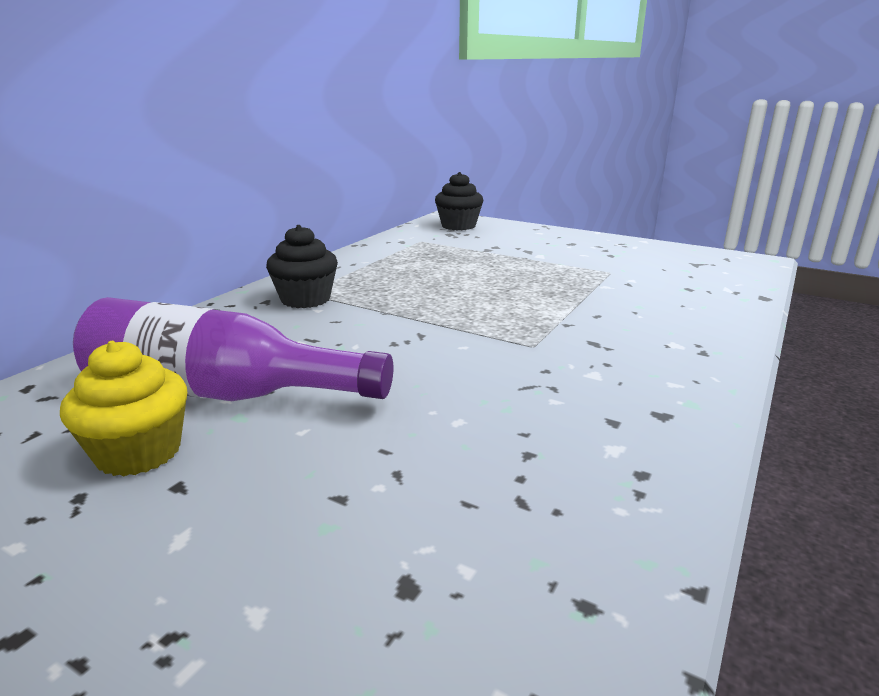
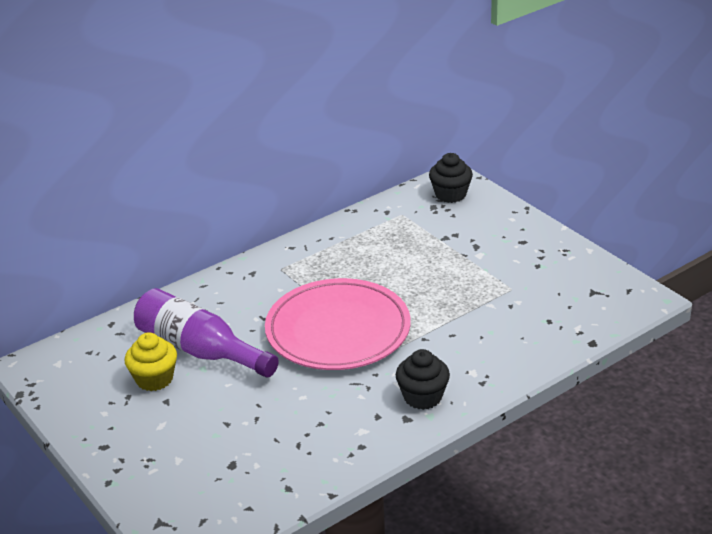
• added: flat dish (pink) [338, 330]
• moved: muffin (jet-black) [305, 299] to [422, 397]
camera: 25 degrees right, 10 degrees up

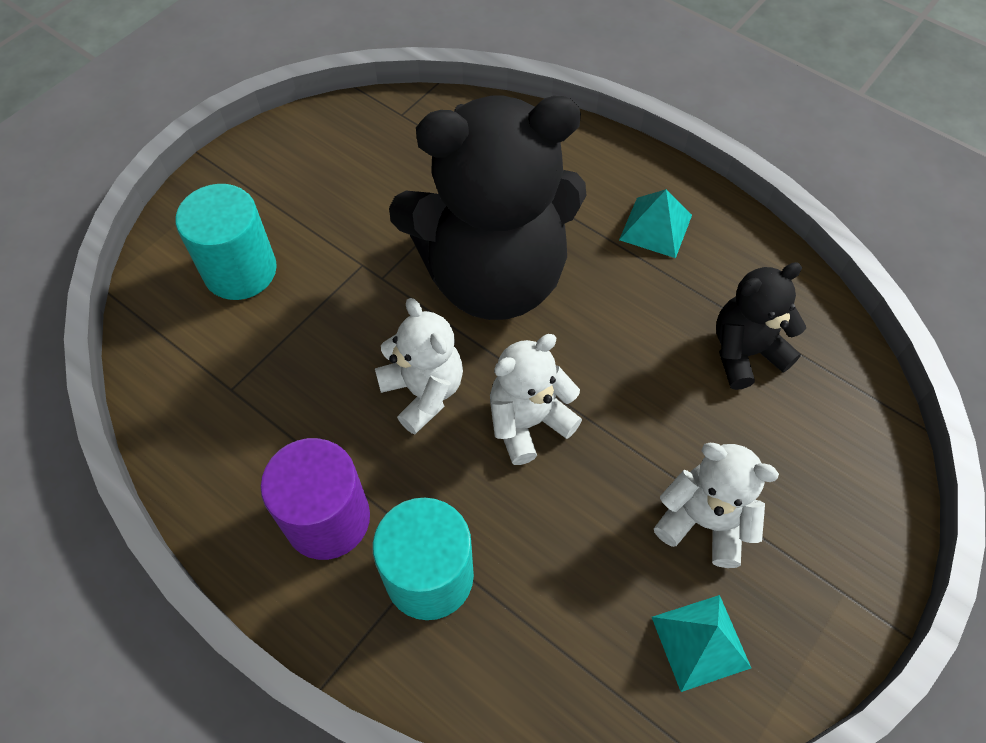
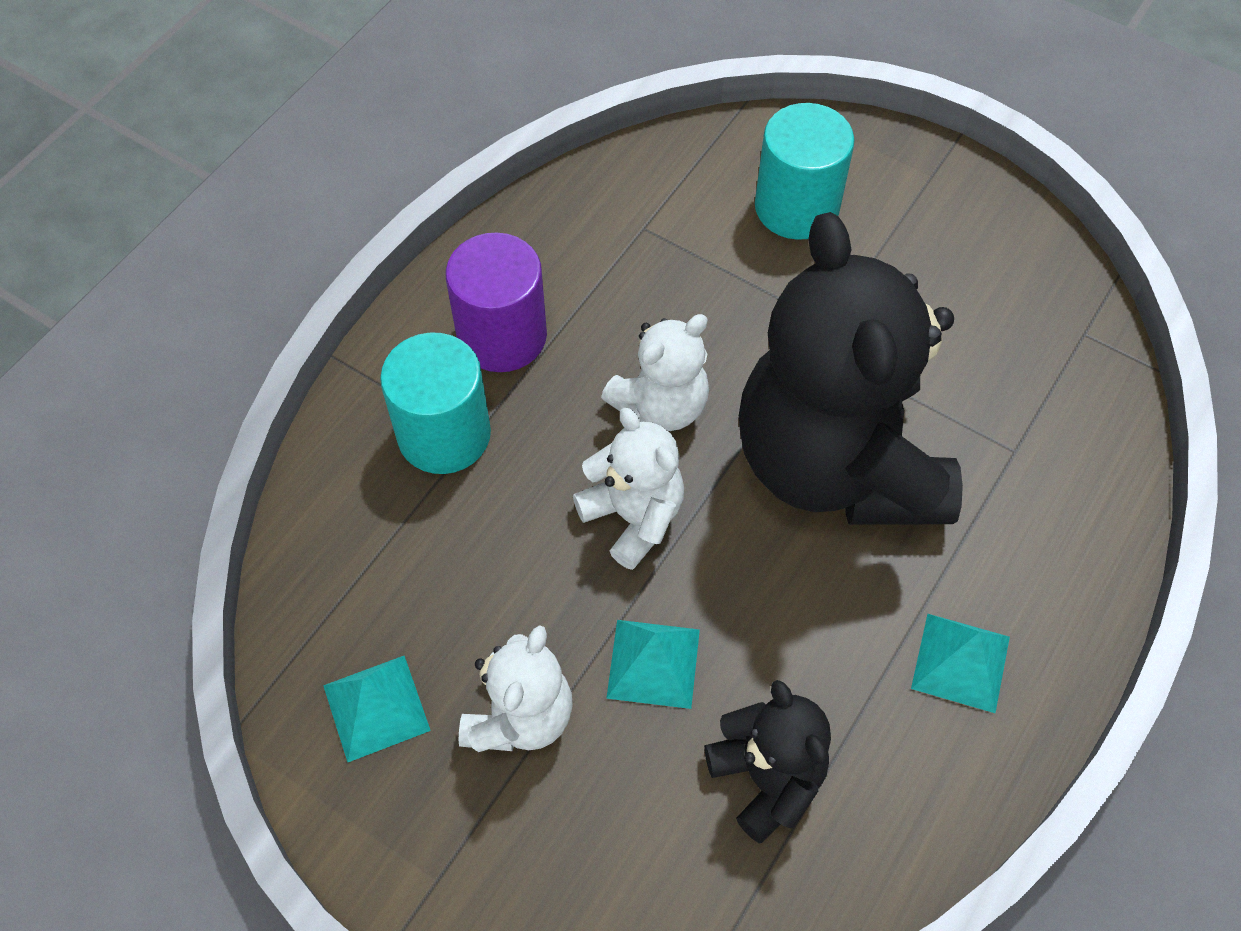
• added: pyramid (turquoise) [653, 663]
camera: 85 degrees right, 0 degrees up

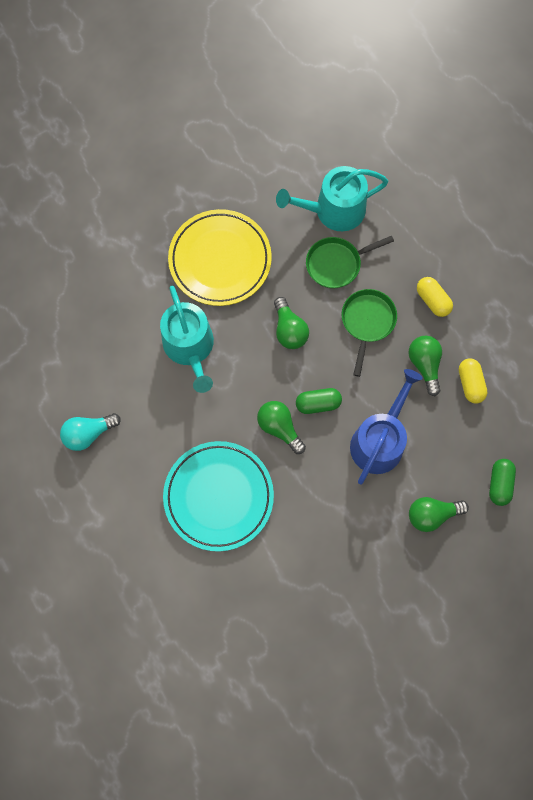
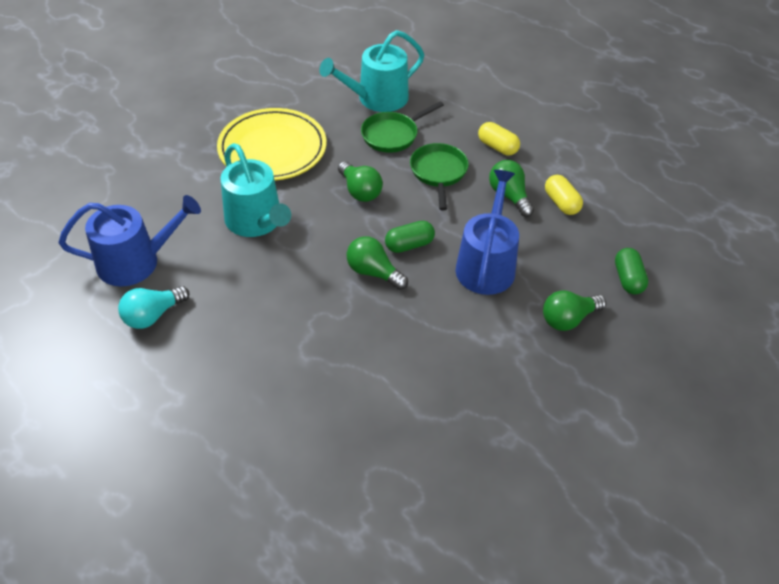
• added: sprinkling can (blue) [136, 262]
• removed: flat dish (turquoise) [218, 496]
camera: 15 degrees left, 25 degrees down

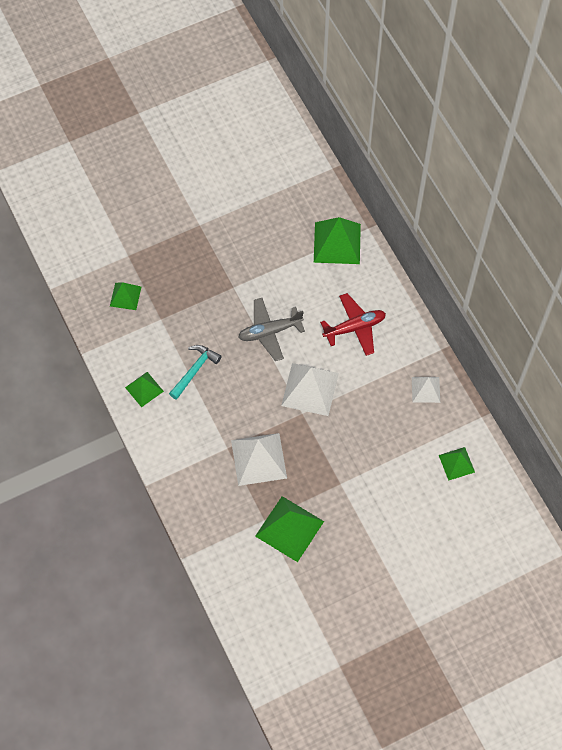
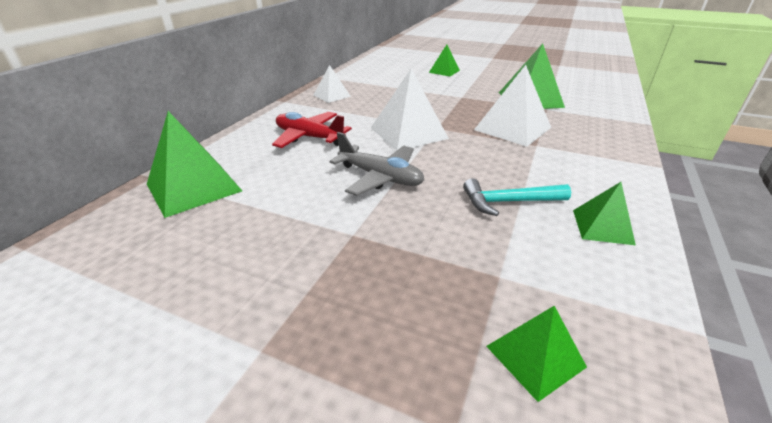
• moved: pyramid (emerald) [456, 463] to [444, 71]
camera: 130 degrees left, 30 degrees down

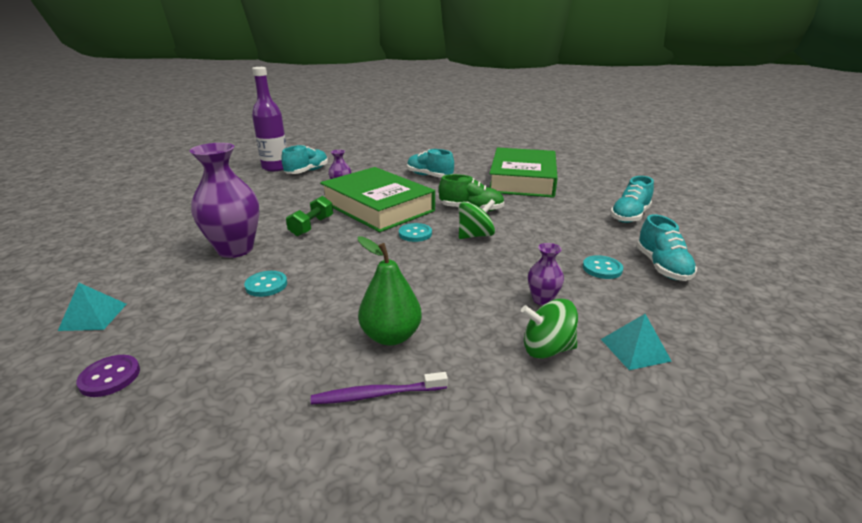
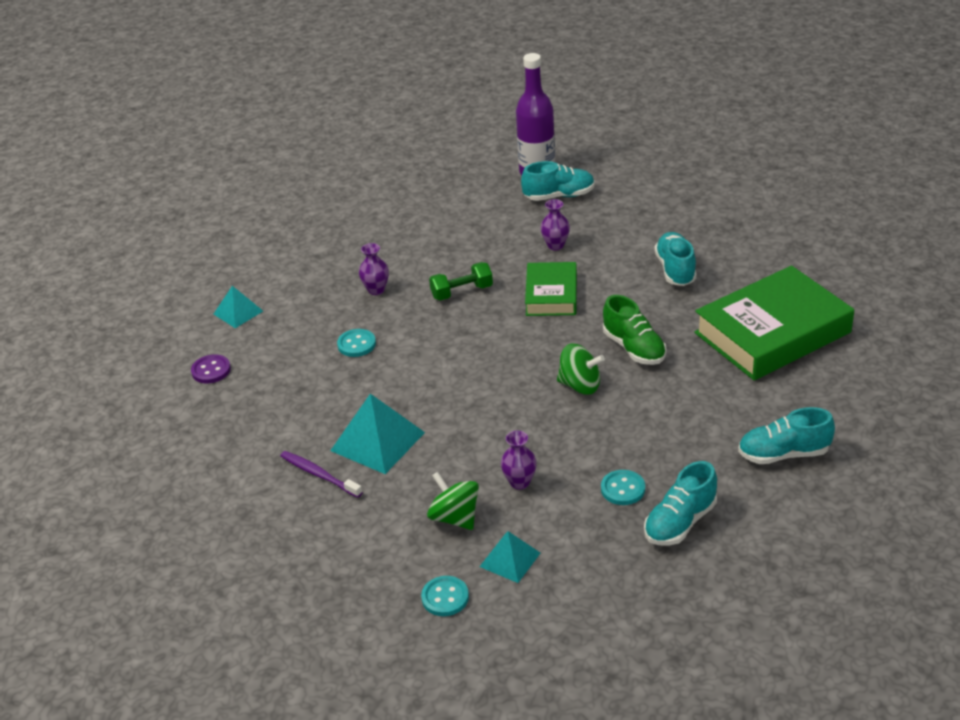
• replaced: pear fruit (emerald) [391, 336] to pyramid (turquoise) [377, 441]
• resized: vase (violet) [235, 249] = [376, 290] x0.48
• moved: shirt button (turquoise) [415, 234] to [445, 597]
• resized: book (emerald) [378, 207] = [551, 294] x0.57
camera: 50 degrees right, 10 degrees up

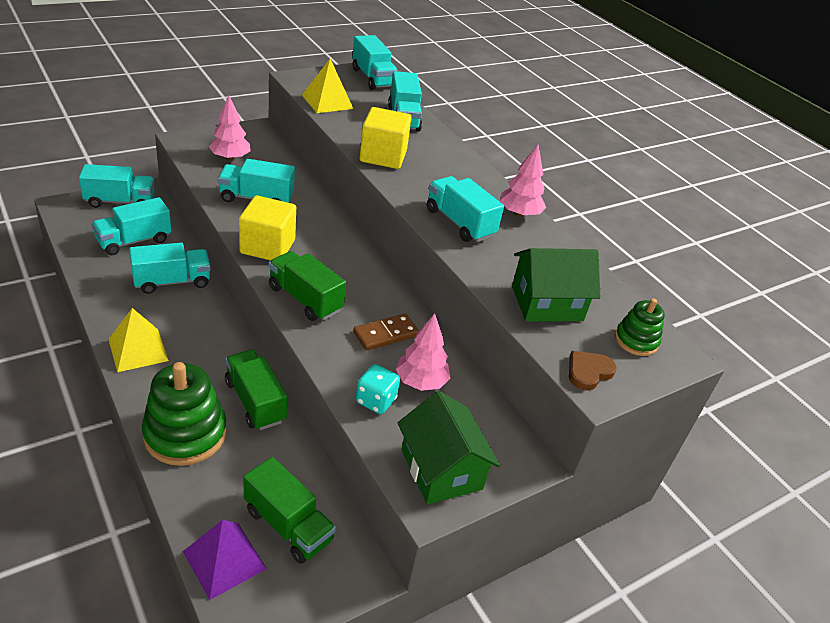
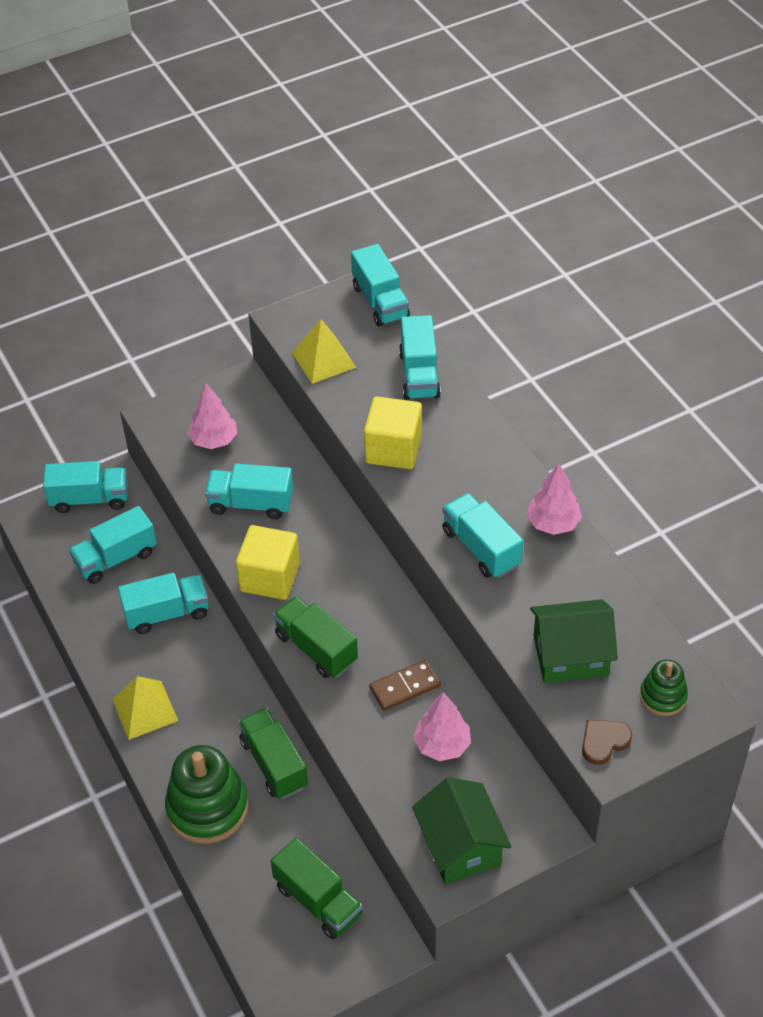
• removed: pyramid (violet) [224, 560]
• removed: die (turquoise) [376, 400]
camera: 10 degrees right, 10 degrees up

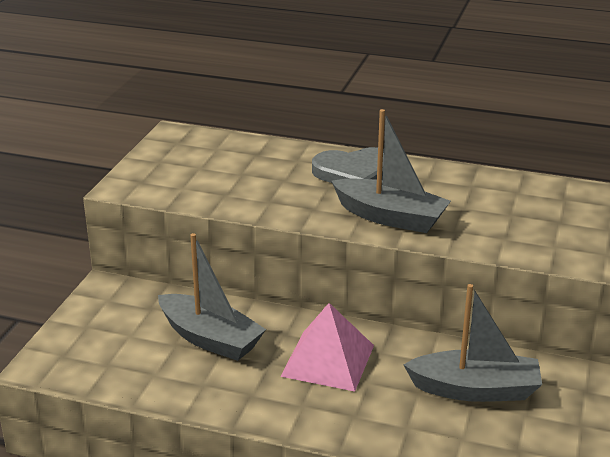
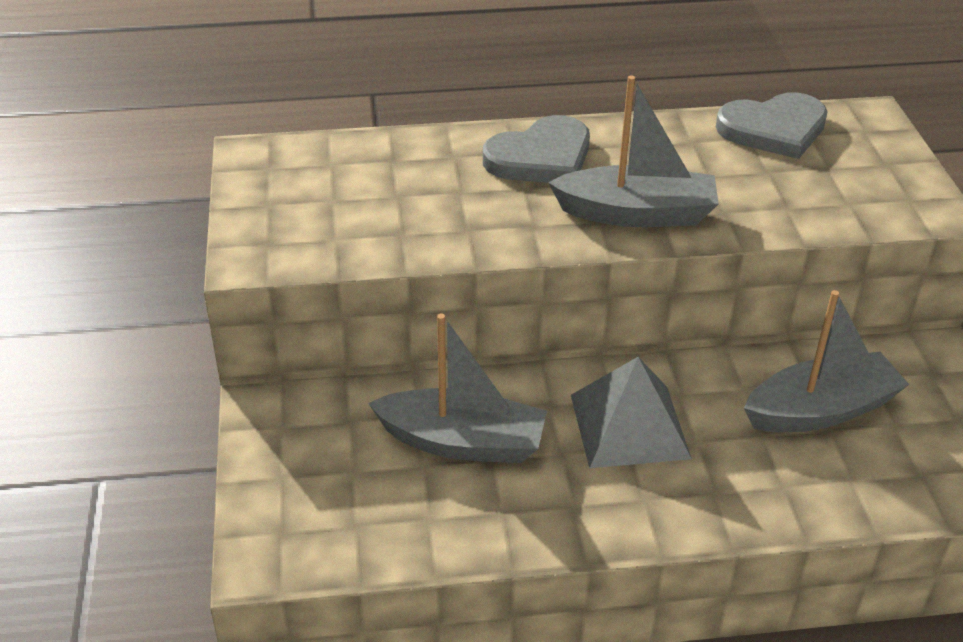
• recoloured: pyramid (pink) [328, 360] to pyramid (grey) [629, 426]
• added: heart (grey) [773, 129]
camera: 25 degrees left, 10 degrees up

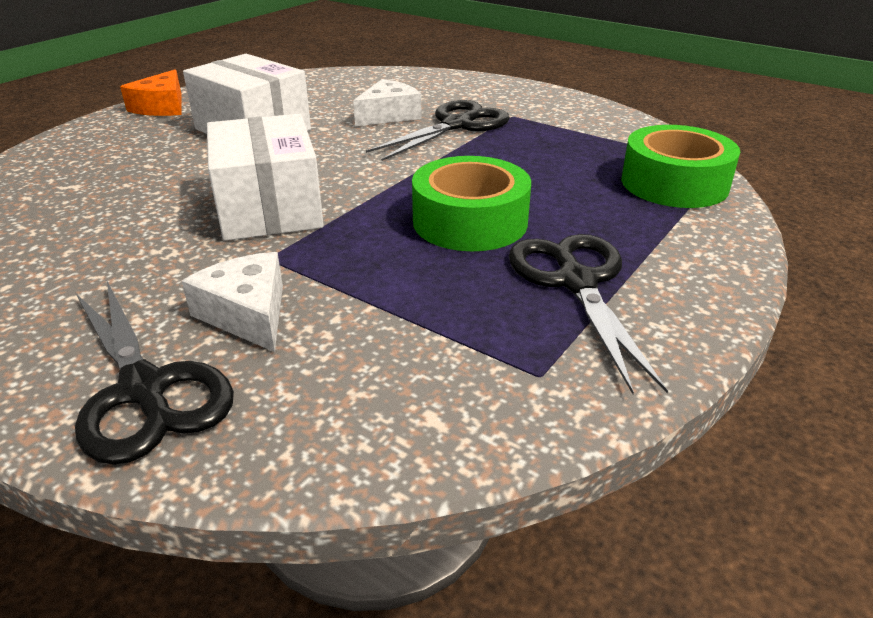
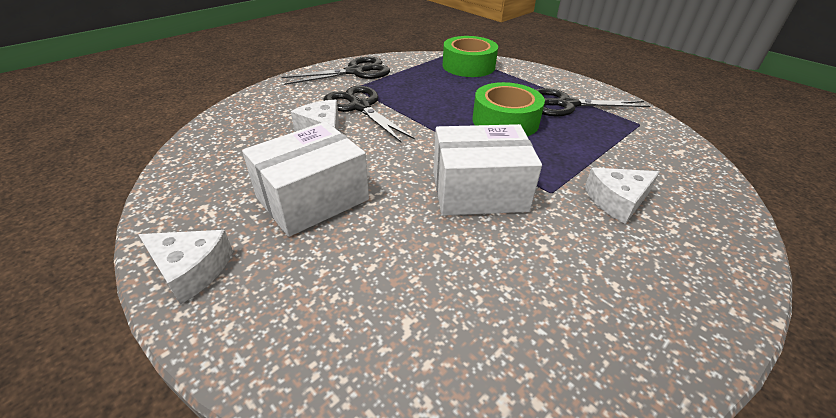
• recoloured: piece of cheese (bright orange) [162, 107] to piece of cheese (white) [191, 270]
• moved: shears (jet-black) [145, 389] to [355, 72]
camera: 80 degrees left, 5 degrees up

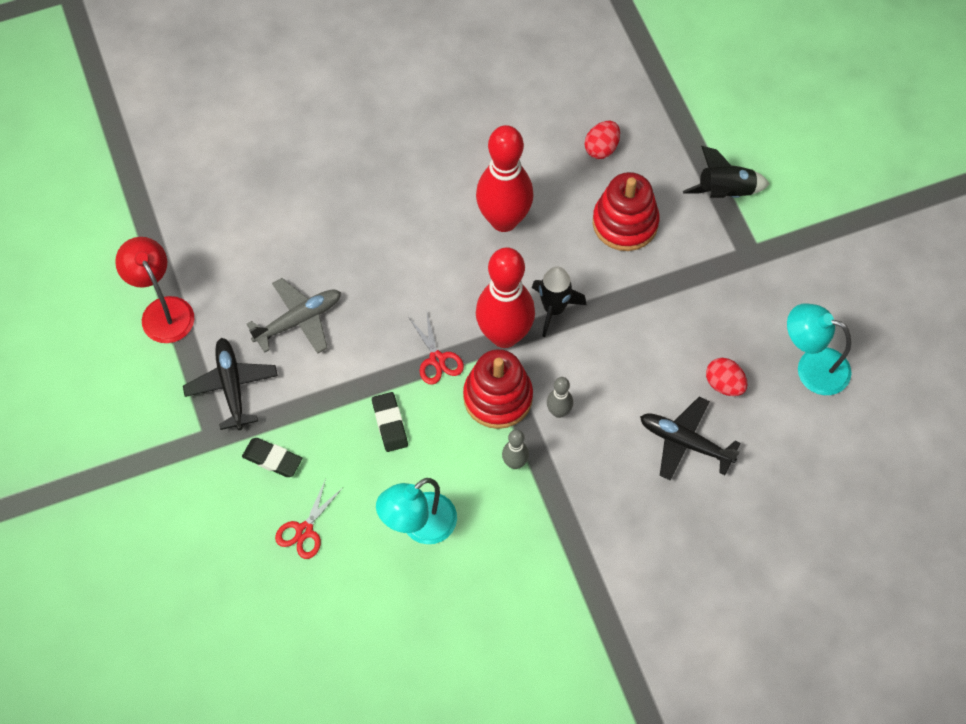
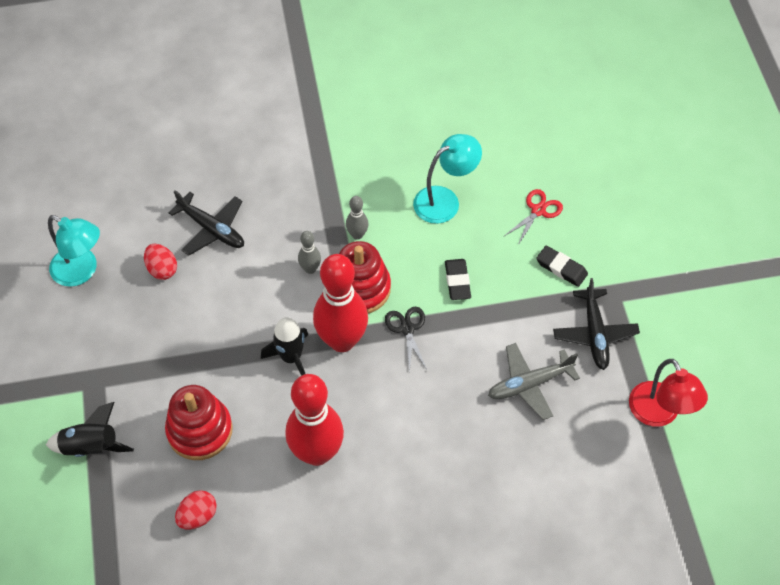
• recoloured: shears (red) [437, 359] to shears (jet-black) [407, 328]
camera: 170 degrees left, 5 degrees down

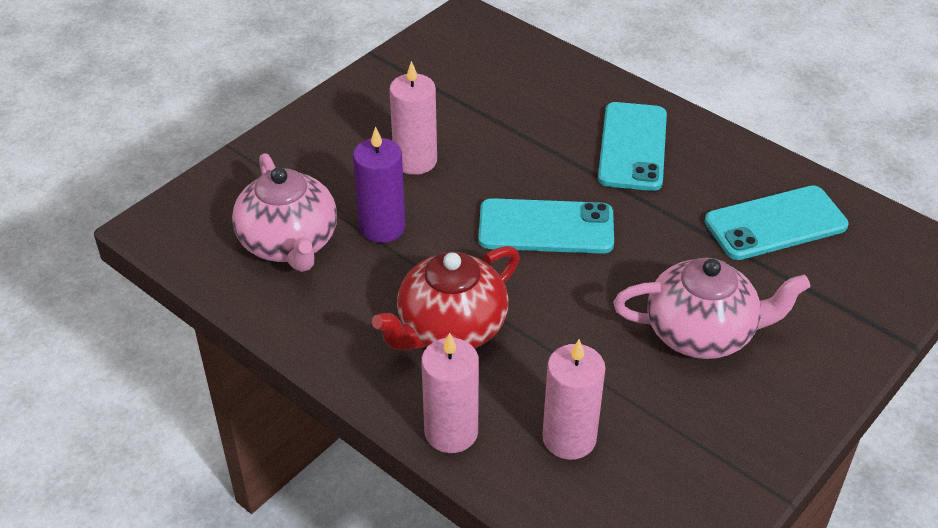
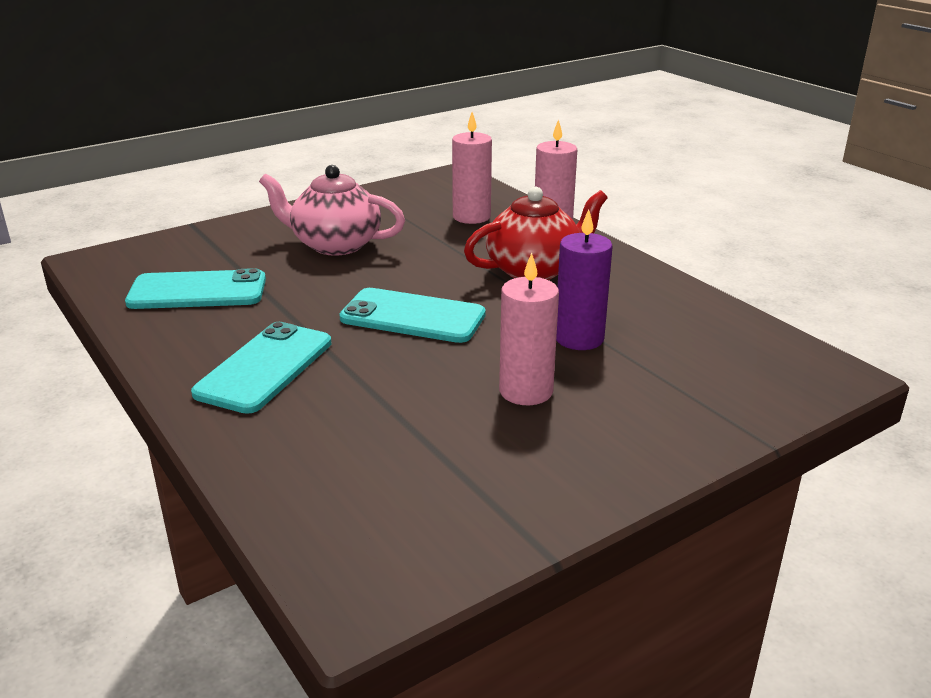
• removed: china teapot (pink) [289, 243]
camera: 165 degrees left, 15 degrees down

